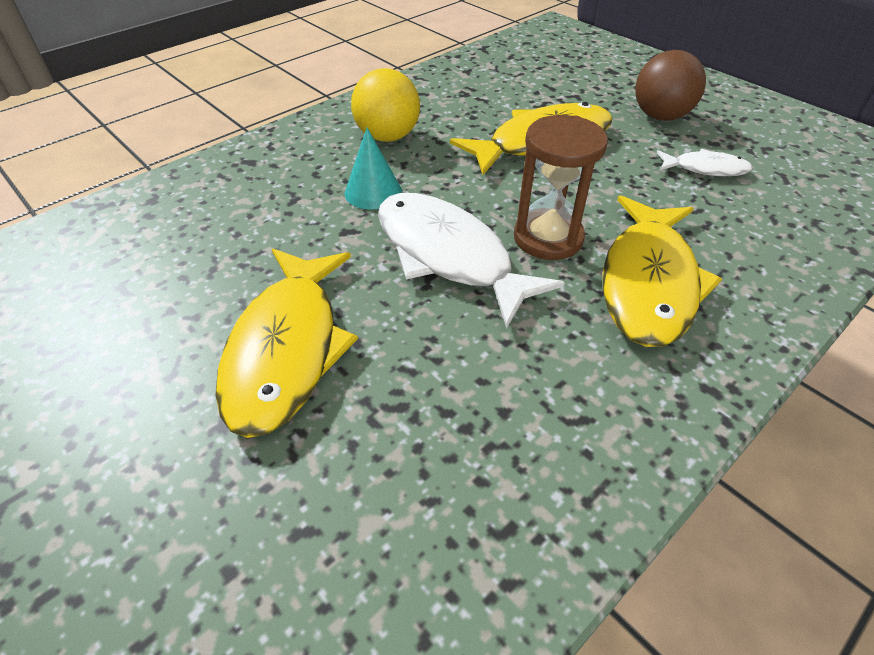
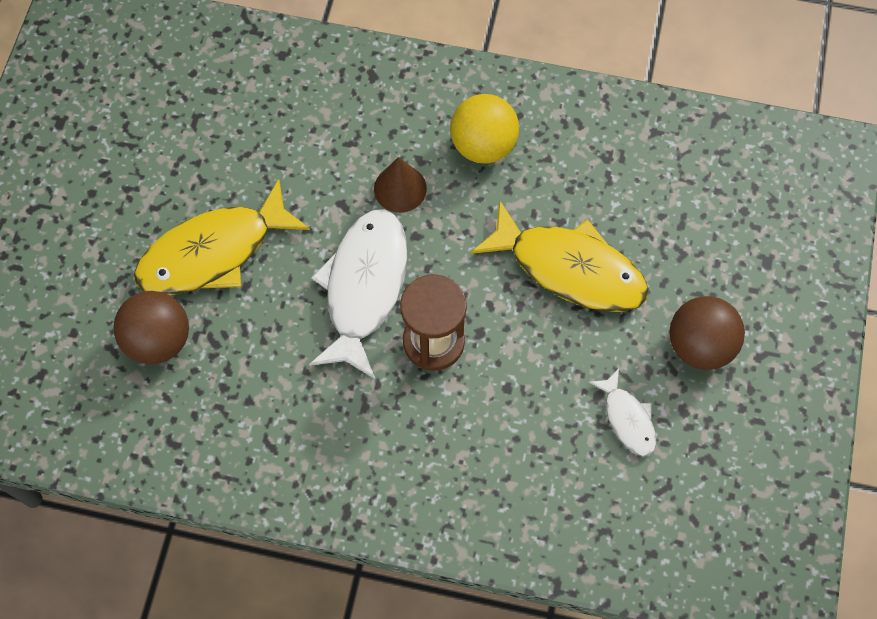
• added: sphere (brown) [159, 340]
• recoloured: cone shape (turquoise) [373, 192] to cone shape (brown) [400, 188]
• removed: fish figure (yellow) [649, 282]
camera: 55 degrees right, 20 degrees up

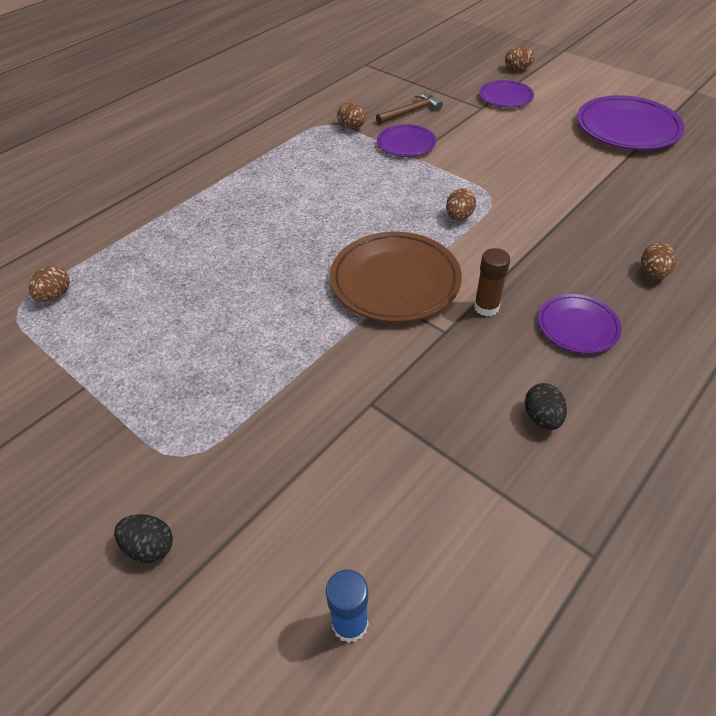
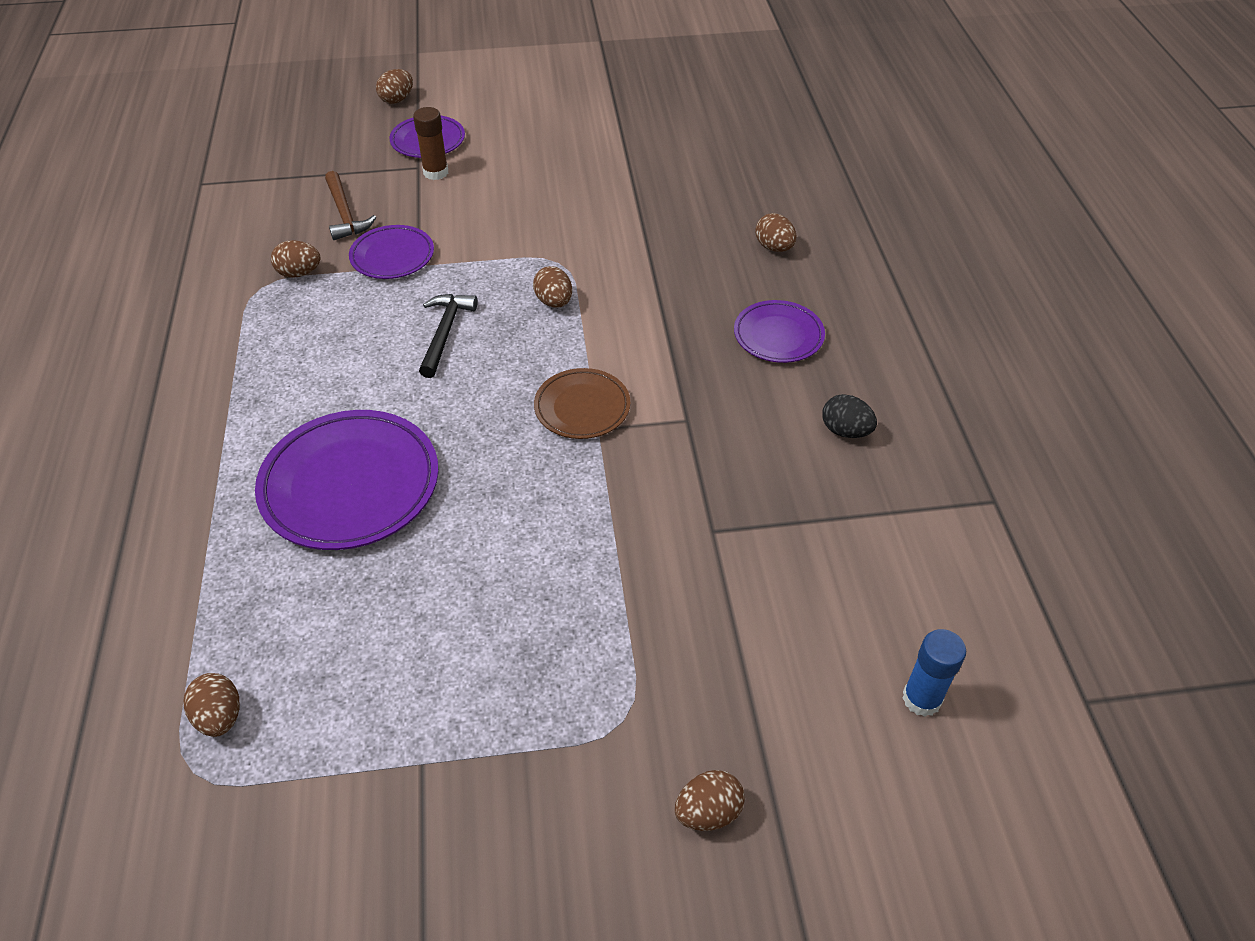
• moved: flat dish (violet) [627, 128] to [350, 485]
• turned: claw hammer (brown) [411, 111] = [345, 214] 150 degrees clockwise
• moved: glue (brown) [486, 307] to [436, 172]
• added: claw hammer (jet-black) [445, 332]
• resized: flat dish (brown) [395, 281] = [582, 407] x0.57
• recoloured: egg shape (jet-black) [150, 547] to egg shape (brown) [708, 812]
camera: 50 degrees left, 0 degrees up

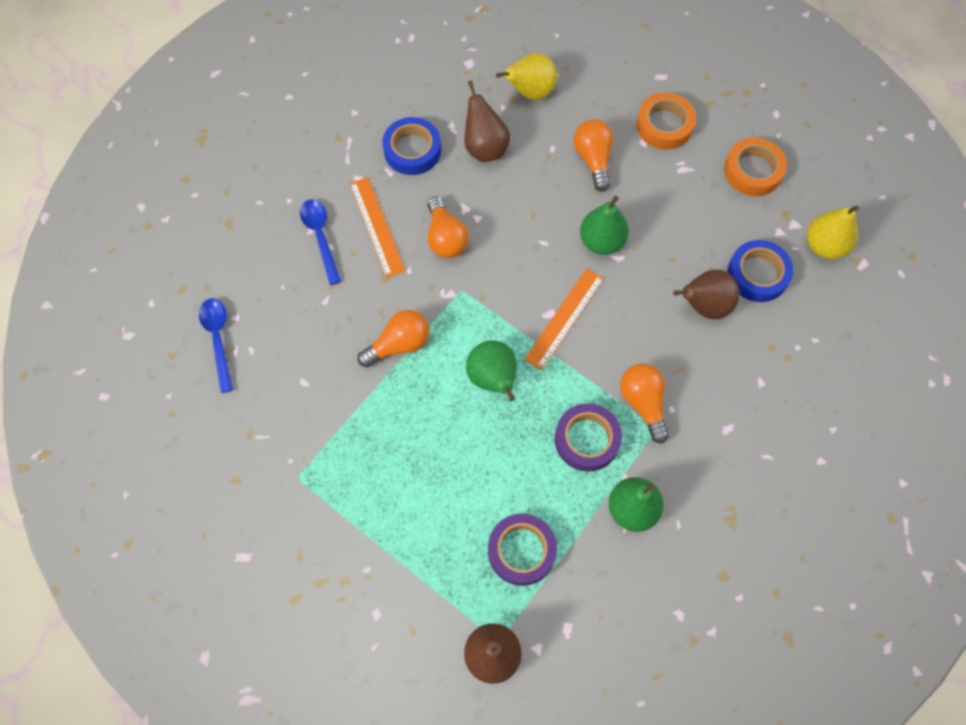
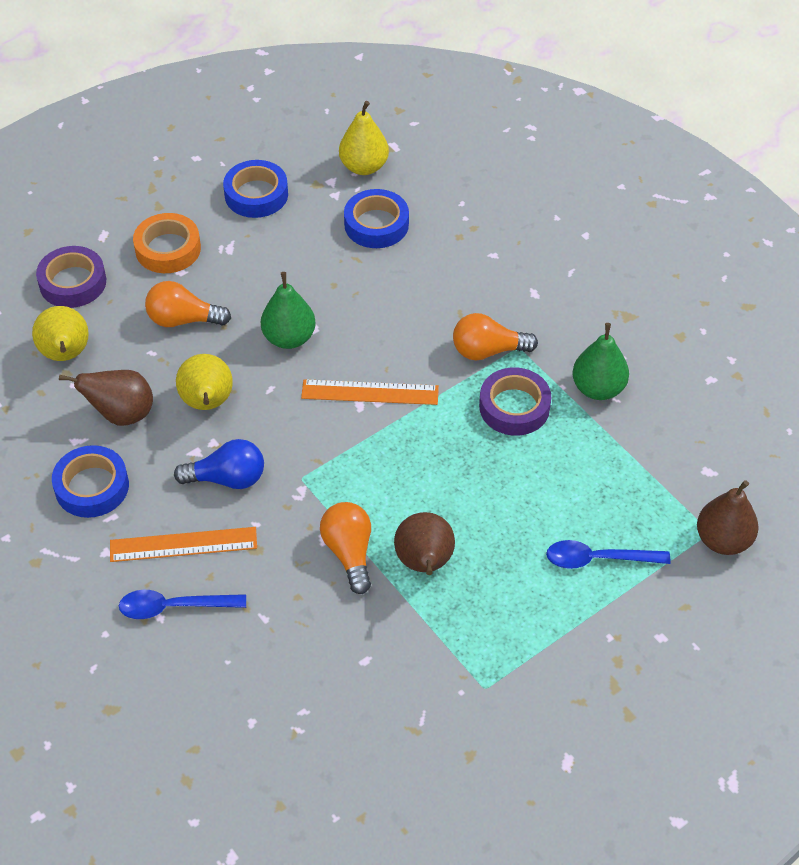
• moved: roll of tape (violet) [521, 551] to [73, 282]
• recoloured: lightbulb (bright orange) [445, 238] to lightbulb (blue) [227, 478]
• added: pear fruit (yellow) [207, 403]
• recoloured: roll of tape (bright orange) [752, 171] to roll of tape (blue) [256, 194]
• turned: straightedge (bright orange) [565, 318] = [370, 392] 45 degrees counterclockwise
• moved: pear fruit (brown) [704, 306] to [424, 563]
• moved: spoon (blue) [218, 339] to [598, 559]
• removed: pear fruit (emerald) [493, 379]
camera: 75 degrees left, 15 degrees down

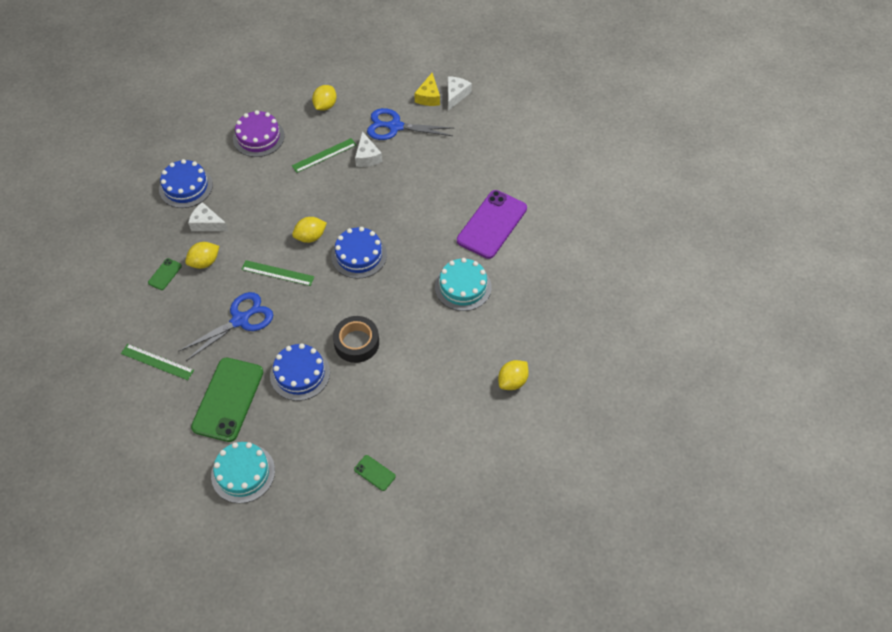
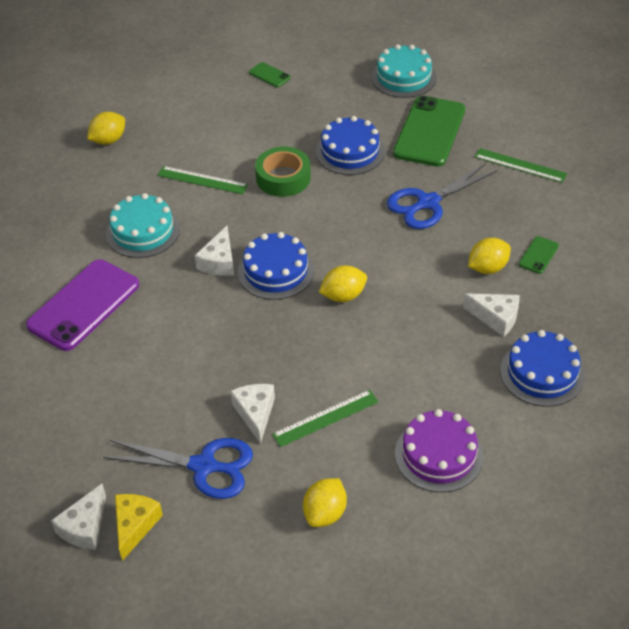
• moved: straightedge (emerald) [277, 273] to [202, 180]
• added: piece of cheese (white) [219, 262]
• recoloured: roll of tape (jet-black) [356, 342] to roll of tape (emerald) [283, 178]
camera: 175 degrees left, 10 degrees down

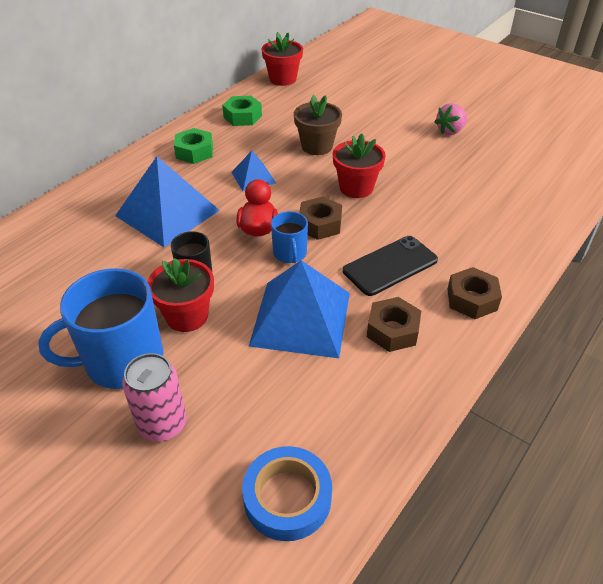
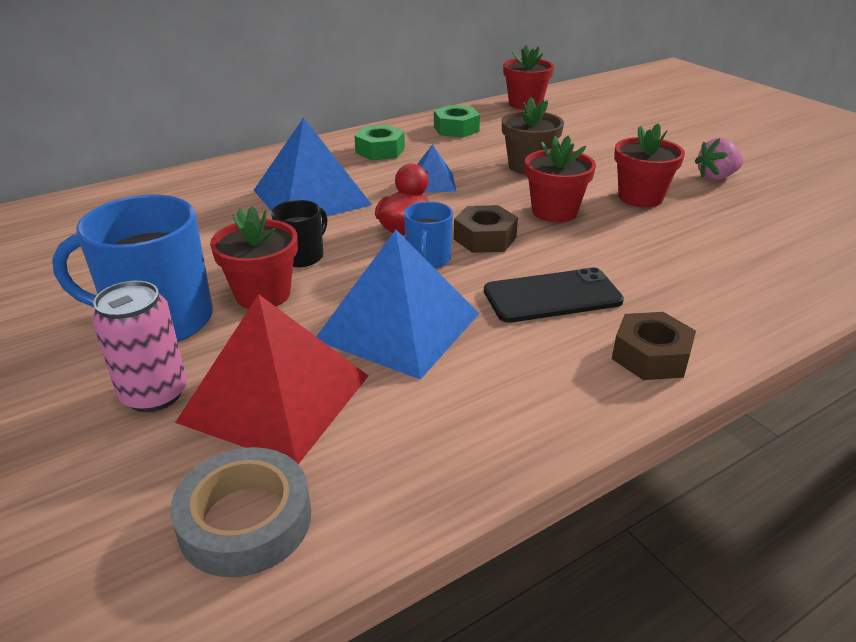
• recoloured: roll of tape (blue) [287, 497] to roll of tape (grey) [245, 520]
• added: pyramid (red) [275, 398]
• added: plant pot (red) [640, 197]
• removed: hex nut (brown) [392, 330]
camera: 20 degrees right, 10 degrees down

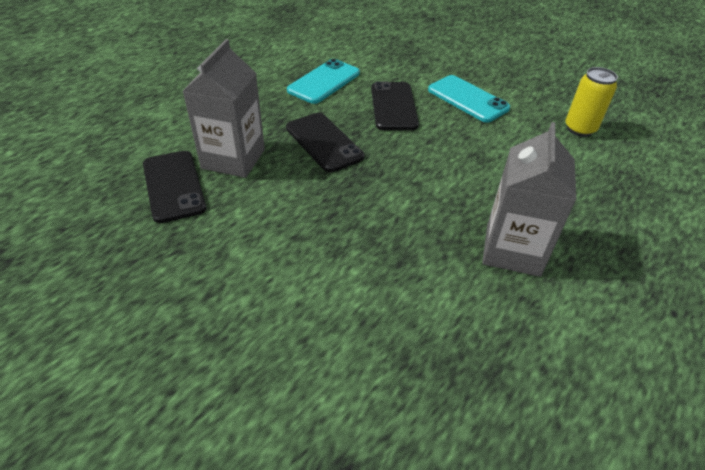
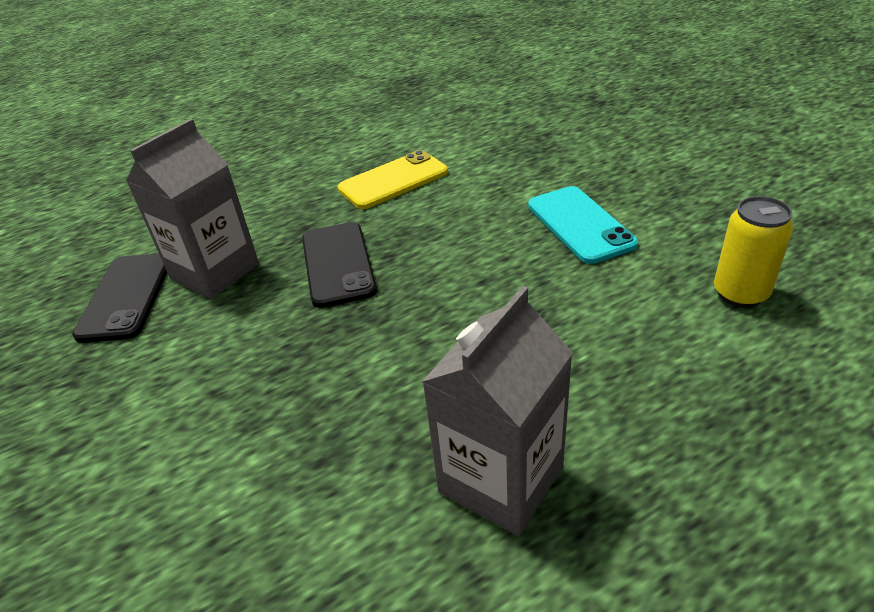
• recoloured: mobile phone (turquoise) [324, 82] to mobile phone (yellow) [393, 180]
• removed: mobile phone (jet-black) [393, 106]
camera: 25 degrees right, 5 degrees down

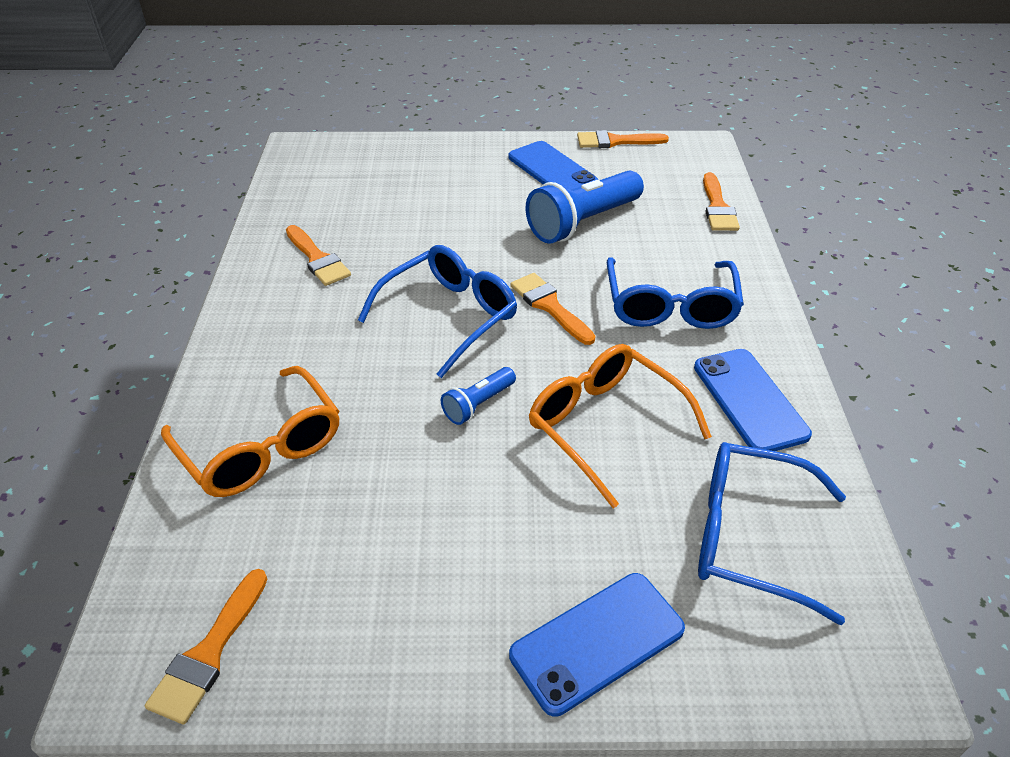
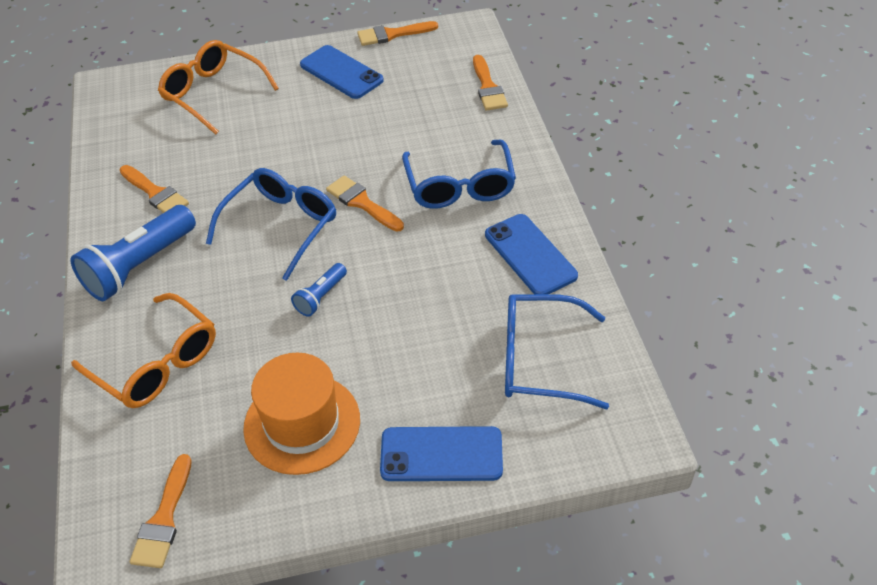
• moved: pocket torch (blue) [583, 222] to [139, 266]
• moved: glasses (bright orange) [605, 425] to [213, 93]
• added: tall hat (bright orange) [302, 423]
• turned: mobile phone (blue) [597, 642] = [441, 454] 45 degrees clockwise
camera: 10 degrees left, 5 degrees up

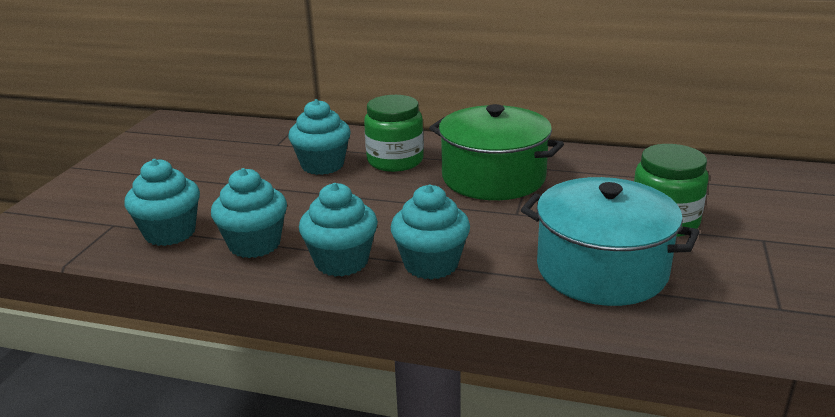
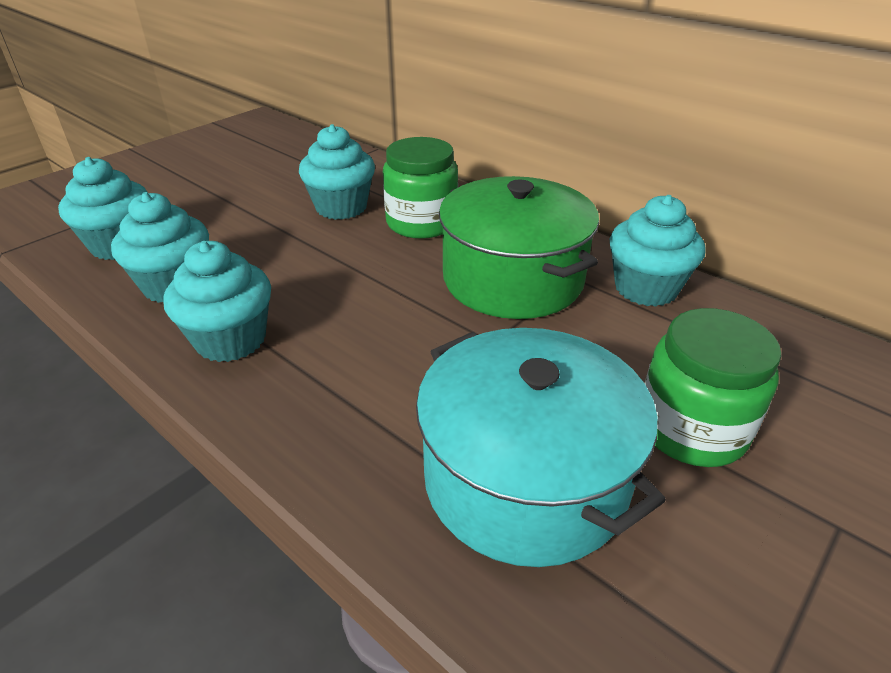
• moved: muffin (turquoise) [431, 264] to [646, 288]
camera: 25 degrees right, 10 degrees up

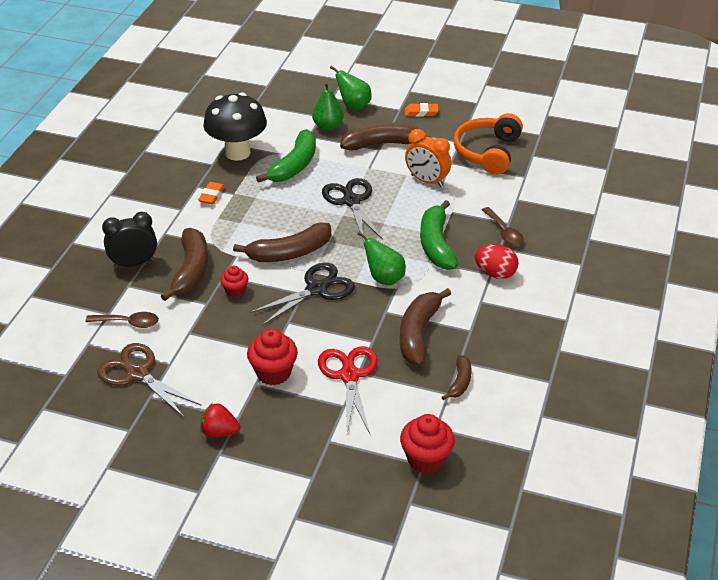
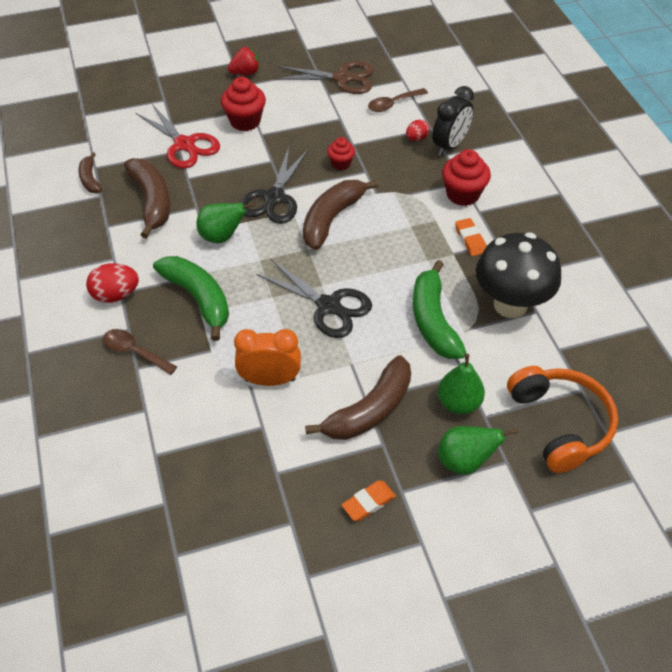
• added: egg shape (red) [416, 138]
• moved: muffin (red) [426, 459] to [463, 194]
• moved: headphones (bright orange) [487, 152] to [560, 423]
• removed: banana (brown) [191, 270]
camera: 145 degrees right, 10 degrees up

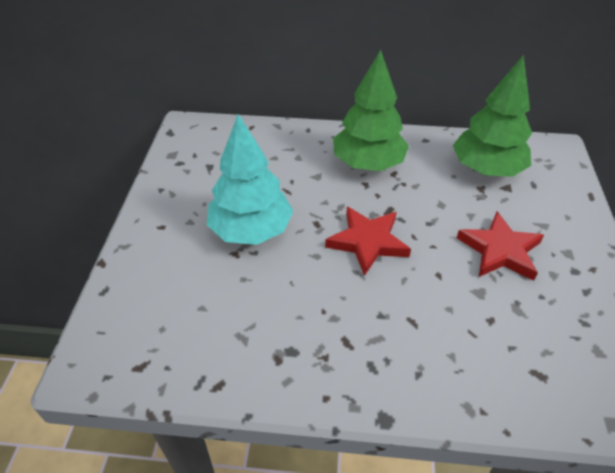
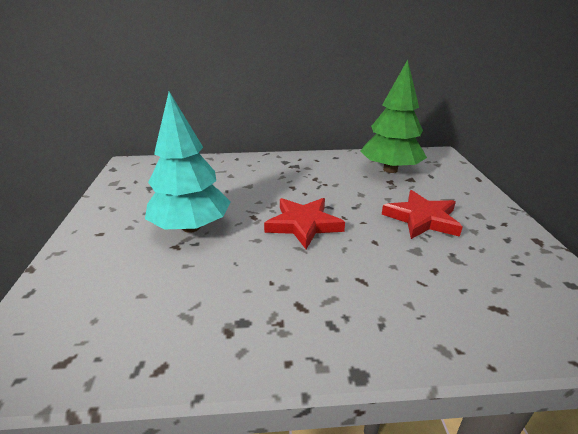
• removed: toy tree (emerald) [368, 164]
camera: 10 degrees left, 15 degrees down

